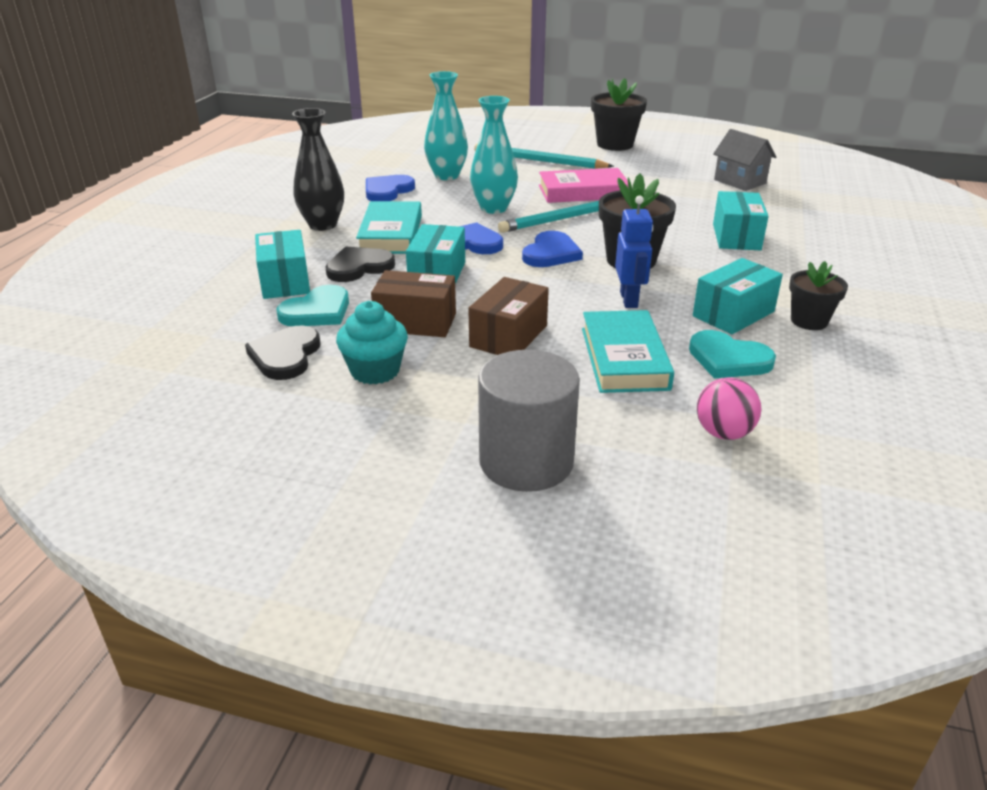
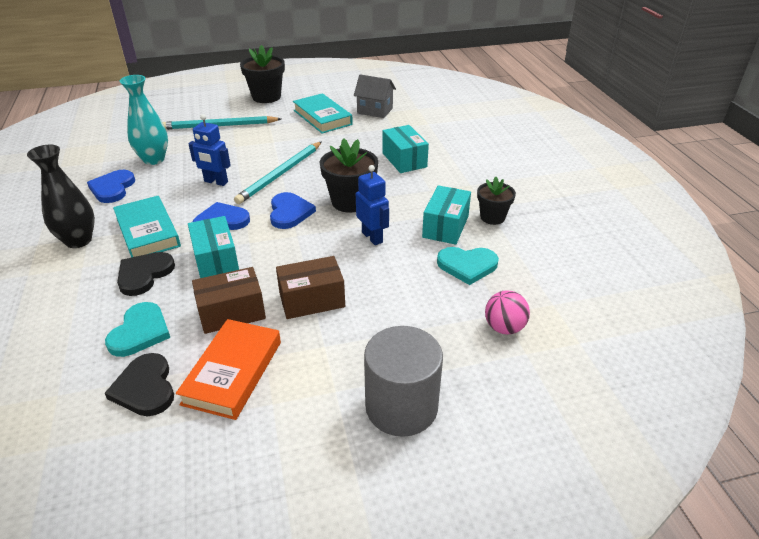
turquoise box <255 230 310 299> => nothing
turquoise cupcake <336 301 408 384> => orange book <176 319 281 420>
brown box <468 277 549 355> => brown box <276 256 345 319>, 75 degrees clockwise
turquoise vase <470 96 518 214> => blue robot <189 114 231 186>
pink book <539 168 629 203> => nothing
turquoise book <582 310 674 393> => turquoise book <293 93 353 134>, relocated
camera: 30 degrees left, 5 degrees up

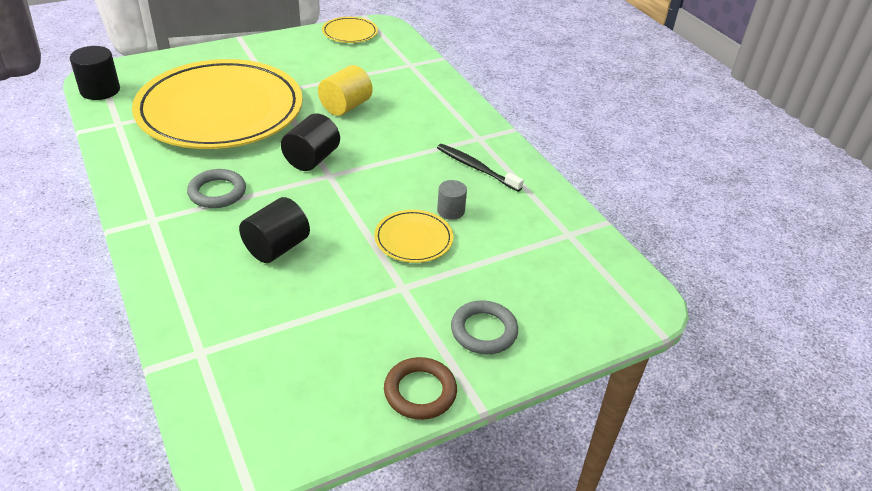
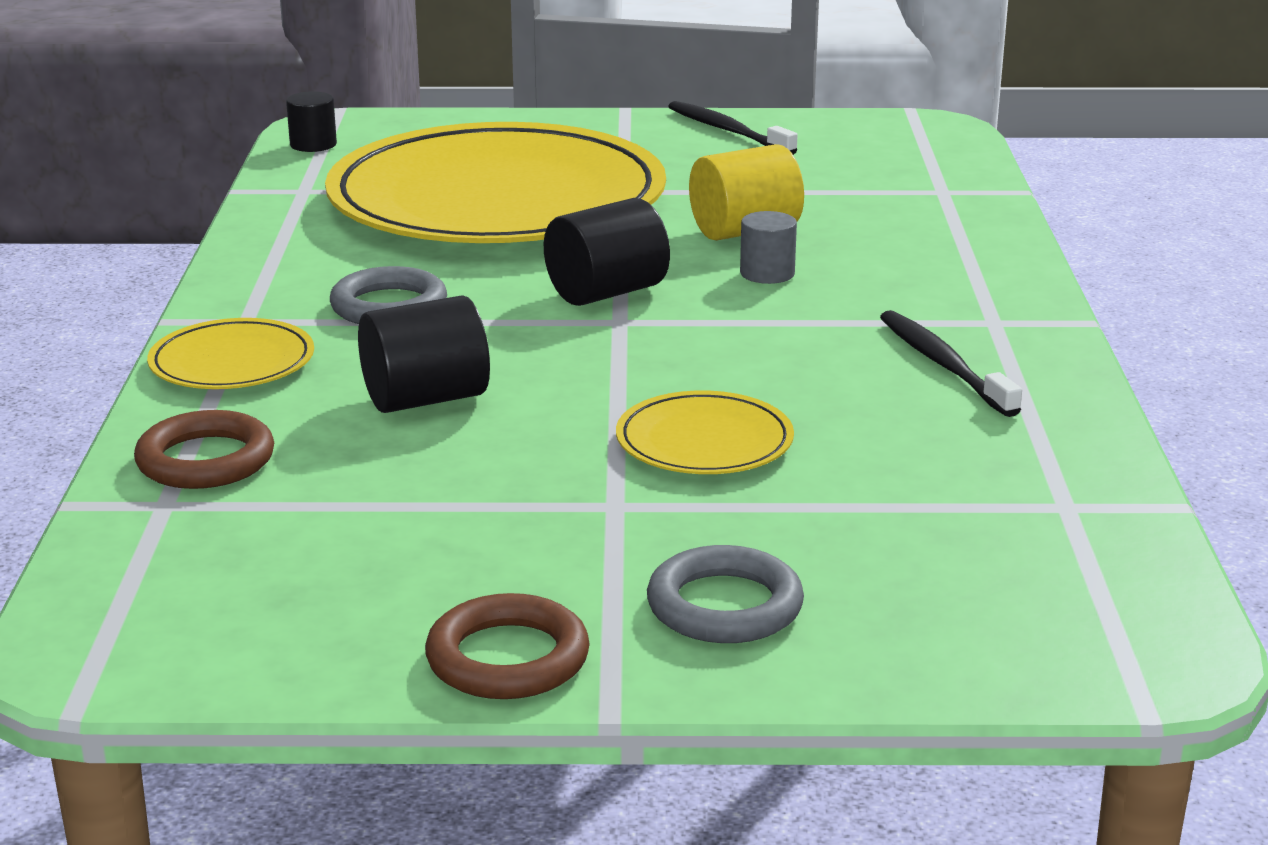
black cylinder <70 46 120 100> => black cylinder <286 91 337 152>, x0.62
yellow plate <322 17 378 43> => yellow plate <147 318 314 389>, relocated
grey cylinder <437 180 467 220> => grey cylinder <740 211 797 284>, relocated
nothing => brown ring <134 410 274 489>
nothing => black toothbrush <668 101 797 155>
camera: 30 degrees right, 15 degrees down

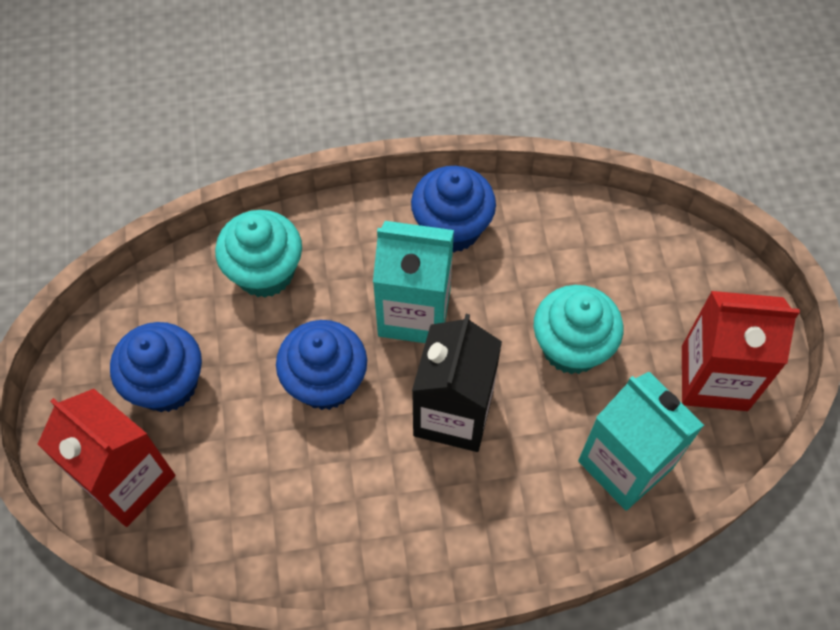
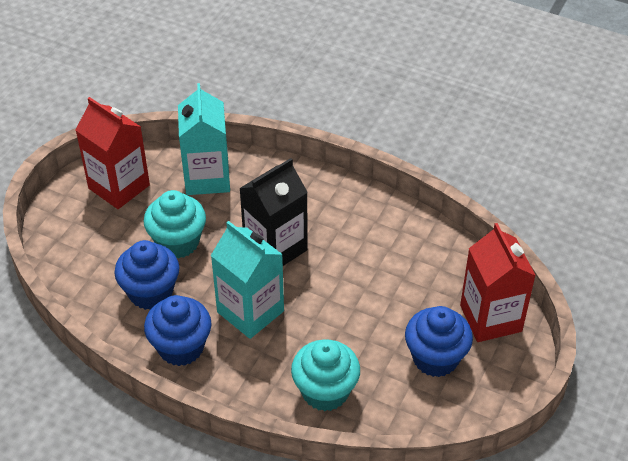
blue cupcake <276 320 367 410> => blue cupcake <114 240 179 310>, relocated
camera: 145 degrees left, 15 degrees down

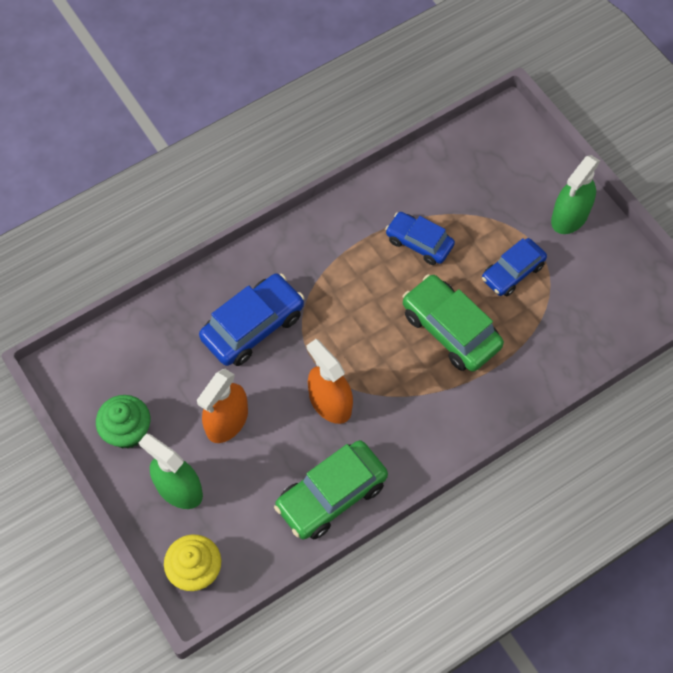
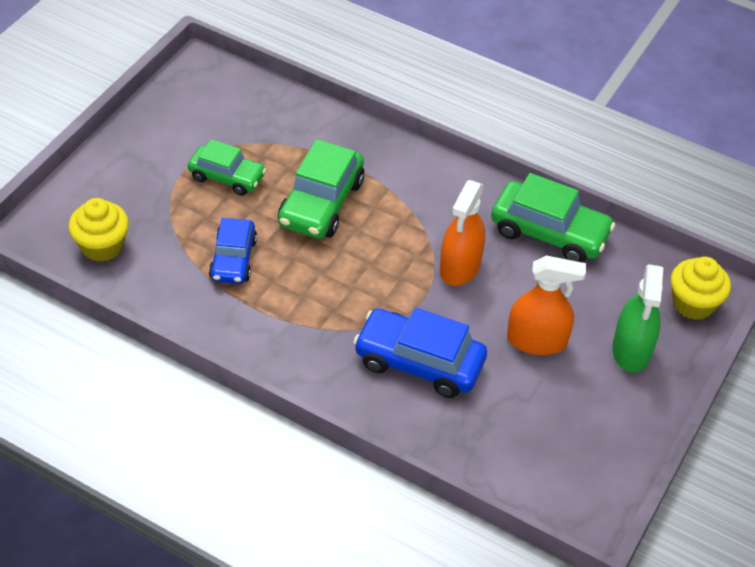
green cupcake <96 395 150 449> => nothing
blue car <482 238 547 296> => green car <188 139 266 196>
green spray bottle <551 155 600 234> => nothing
nothing => yellow cupcake <69 198 129 262>
camera: 120 degrees left, 15 degrees down

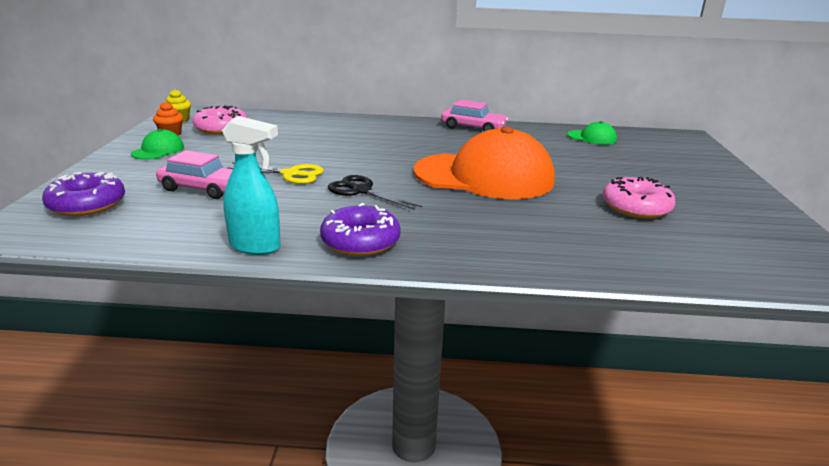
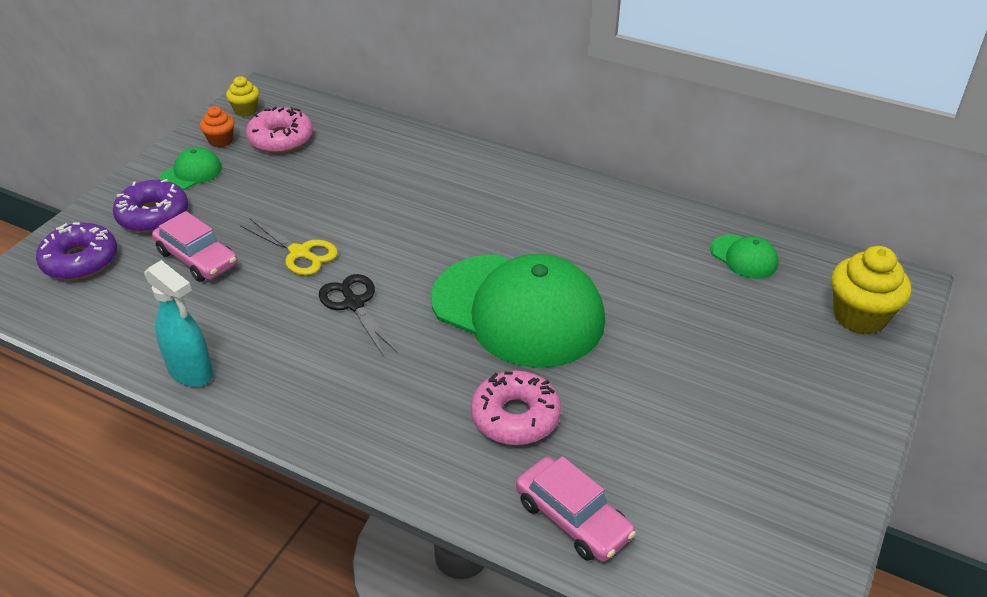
purple donut <320 203 401 256> => purple donut <113 179 188 233>, relocated
orange cap <414 126 555 199> => green cap <431 254 605 368>
pink car <441 99 508 132> => pink car <516 456 636 562>, relocated
pink donut <602 177 675 219> => pink donut <471 370 561 445>, relocated
nothing => yellow cupcake <831 246 911 335>
camera: 25 degrees right, 15 degrees up

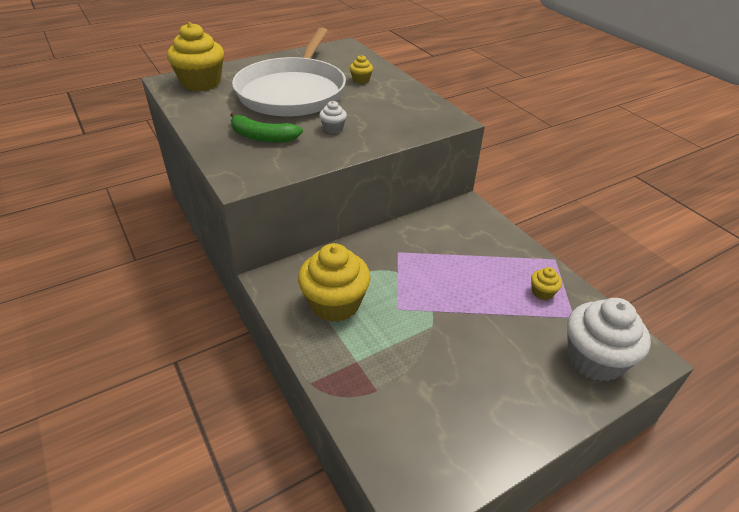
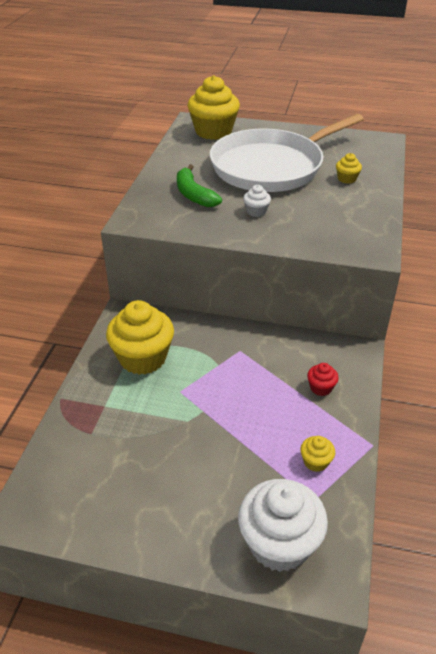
nothing => red cupcake <307 363 339 396>
camera: 45 degrees right, 0 degrees up

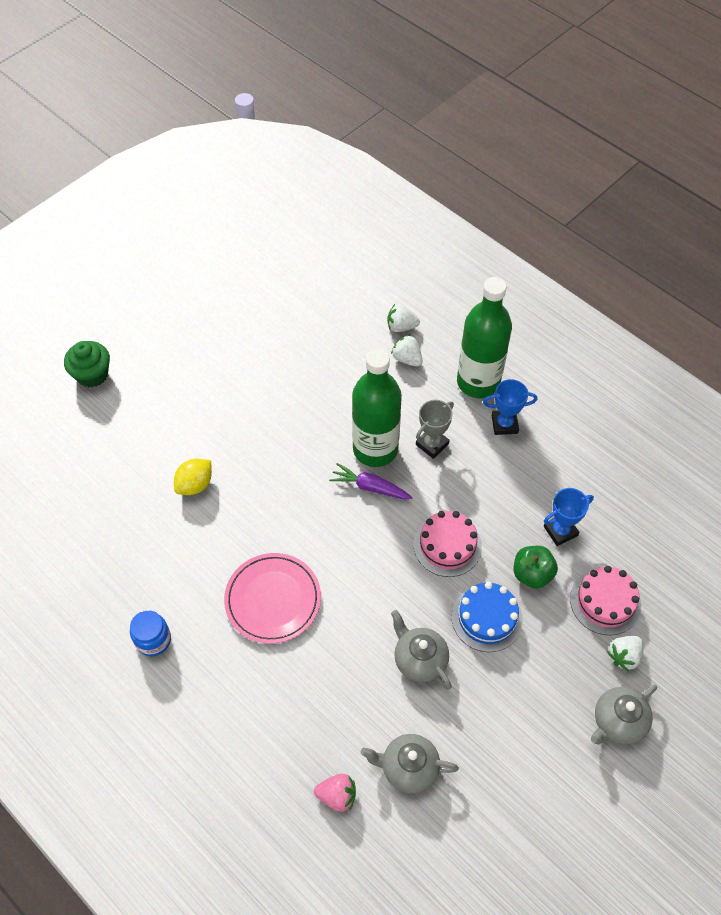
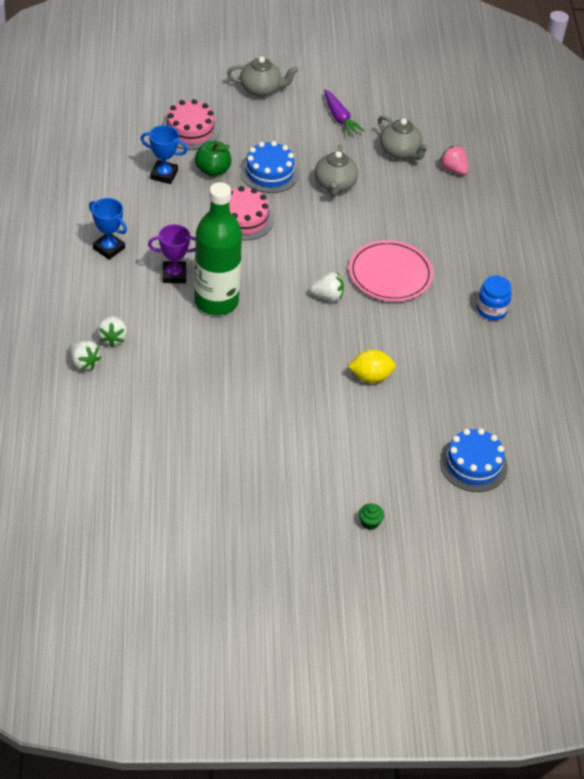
green cupcake <64 341 110 388> => green cupcake <359 503 384 530>, x0.50
purple carrot <329 463 413 499> => purple carrot <324 90 365 136>, relocated
grey trophy <416 400 454 459> => purple trophy <148 224 196 283>
green bottle <457 277 512 398> => nothing
white strawberry <607 636 643 672> => white strawberry <310 272 344 301>, relocated
nothing => blue cake <440 428 508 492>
camera: 140 degrees left, 10 degrees down

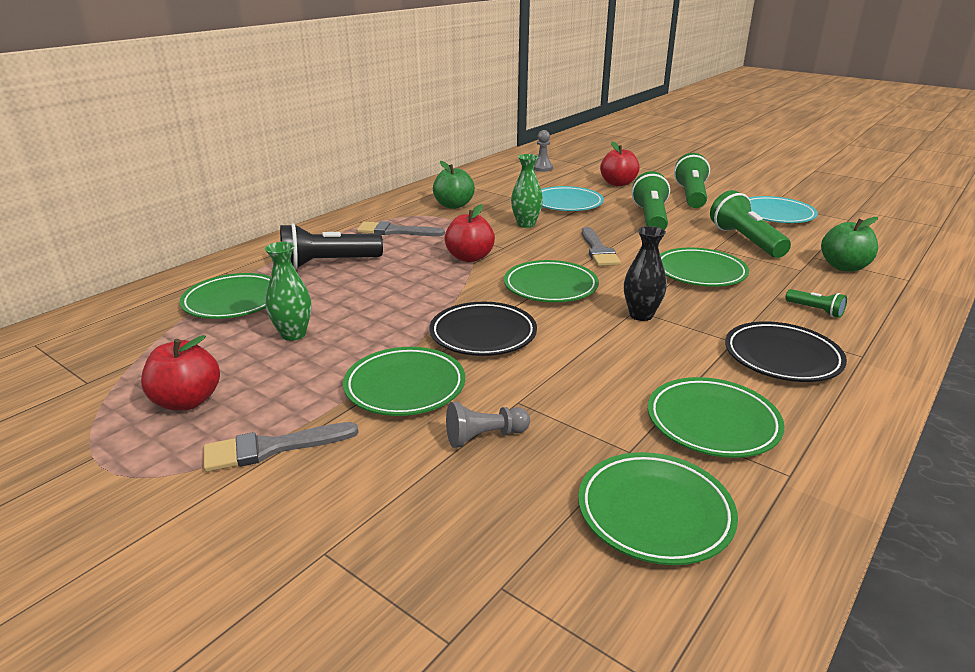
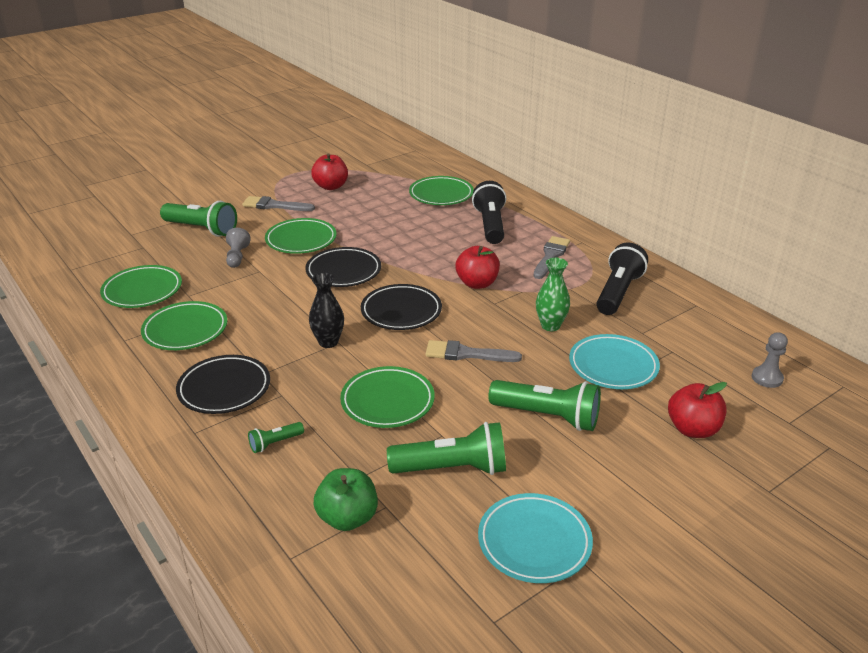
grey brush <203 422 359 472> => grey brush <242 196 315 211>, 75 degrees counterclockwise
green vase <265 242 311 341> => nothing
green apple <433 161 475 209> => black flashlight <596 242 648 315>
green plate <504 260 599 302> => black plate <361 284 442 330>
green flashlight <674 153 710 208> => green flashlight <160 201 237 237>, relocated
camera: 105 degrees right, 5 degrees up

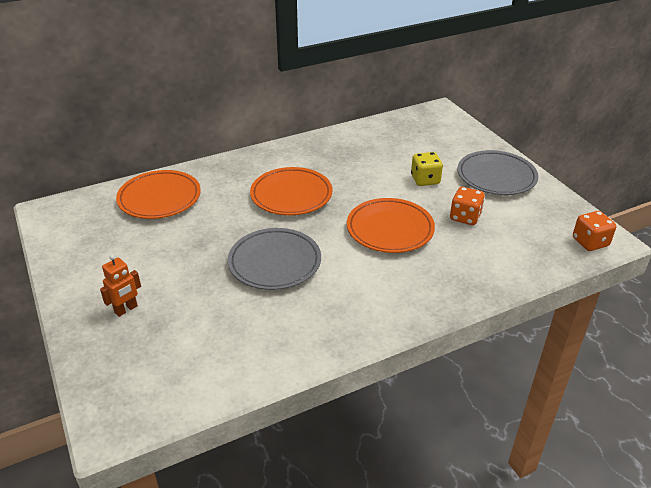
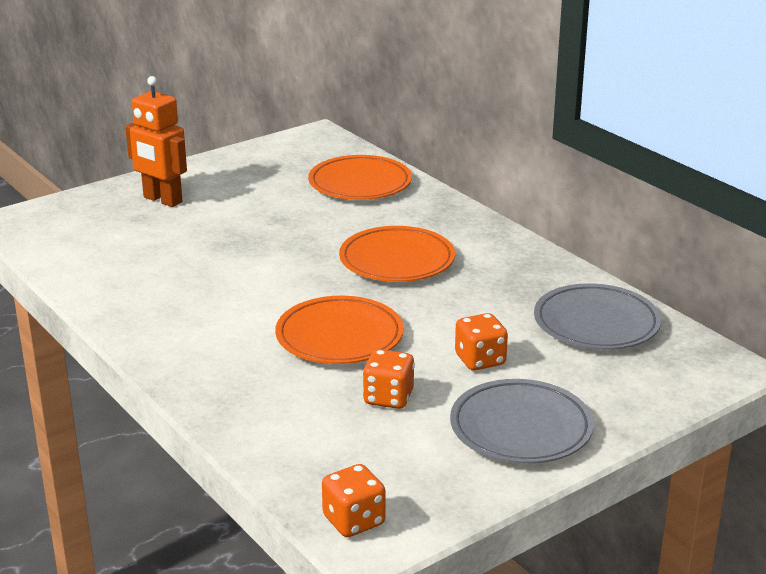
orange robot <100 255 141 317> => orange robot <125 76 187 207>, x1.73
grey plate <228 228 321 290> => grey plate <534 283 661 350>, relocated
yellow dice <411 152 443 186> => orange dice <455 313 508 370>
camera: 80 degrees right, 10 degrees down

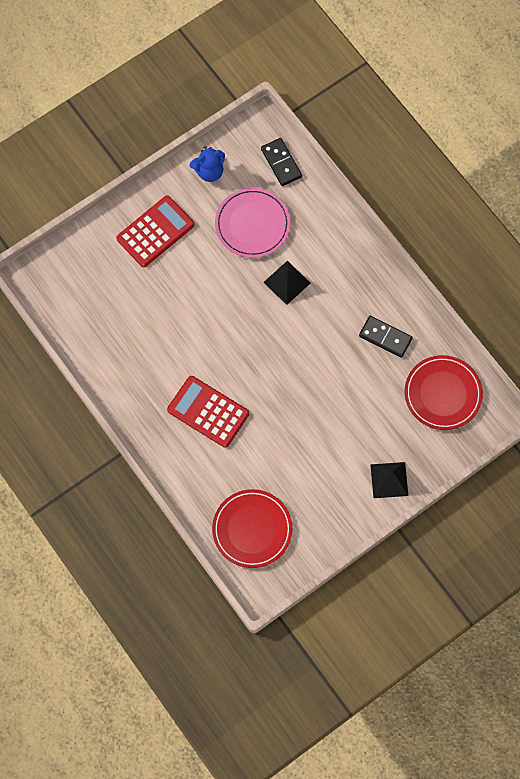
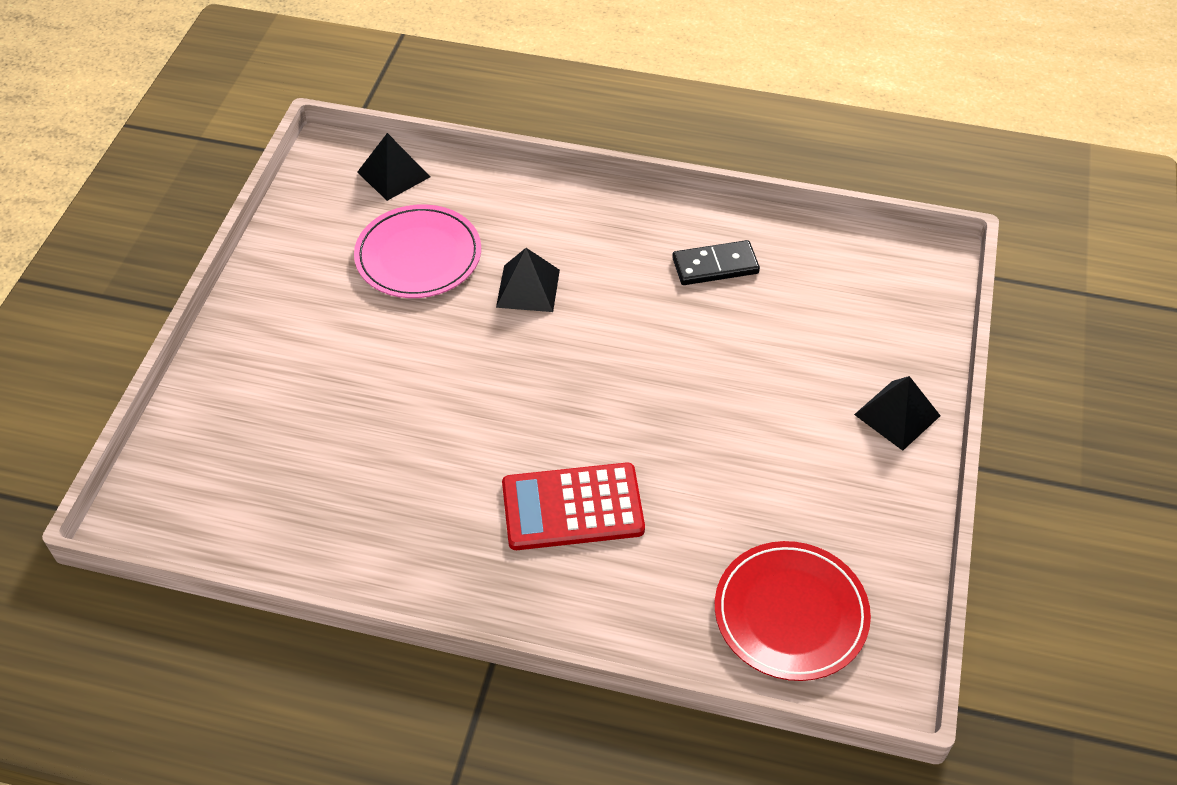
red calculator <116 196 195 267> => nothing
blue teddy bear <190 146 225 182> => nothing
black domino <261 138 302 186> => black pyramid <357 133 430 201>
red plate <405 355 483 430> => nothing
camera: 40 degrees left, 20 degrees down

